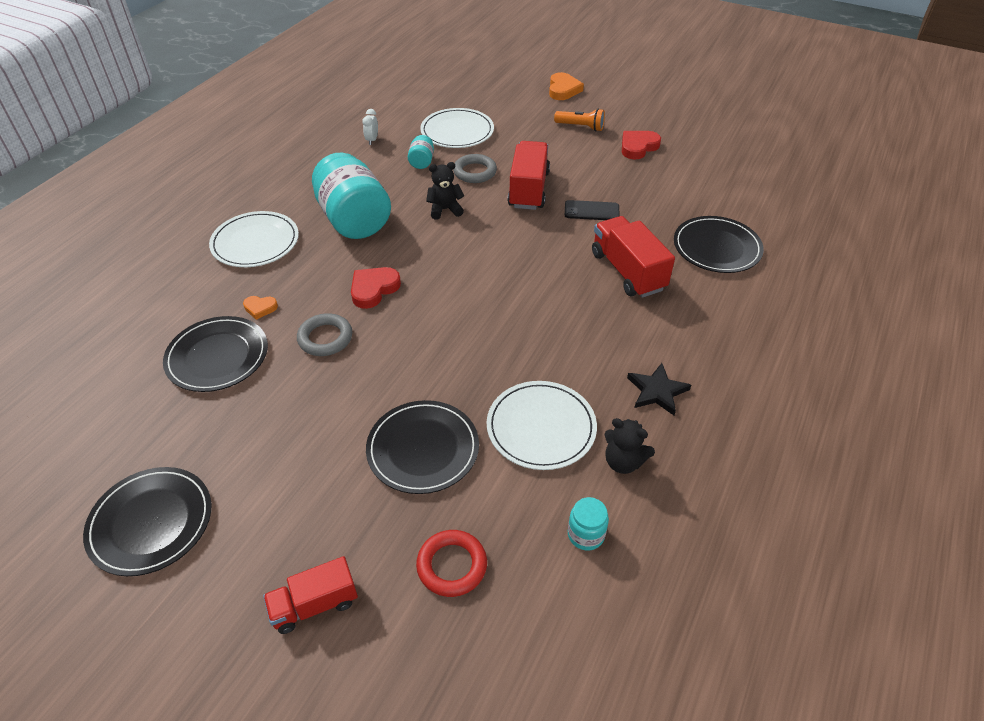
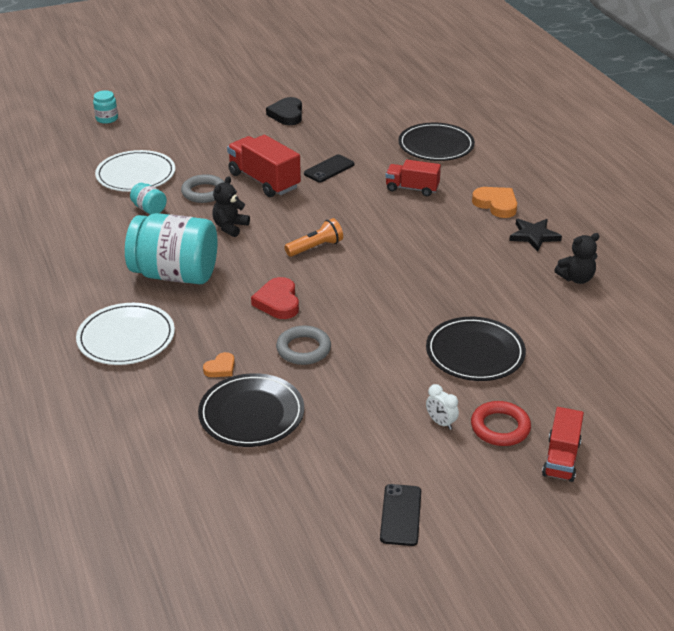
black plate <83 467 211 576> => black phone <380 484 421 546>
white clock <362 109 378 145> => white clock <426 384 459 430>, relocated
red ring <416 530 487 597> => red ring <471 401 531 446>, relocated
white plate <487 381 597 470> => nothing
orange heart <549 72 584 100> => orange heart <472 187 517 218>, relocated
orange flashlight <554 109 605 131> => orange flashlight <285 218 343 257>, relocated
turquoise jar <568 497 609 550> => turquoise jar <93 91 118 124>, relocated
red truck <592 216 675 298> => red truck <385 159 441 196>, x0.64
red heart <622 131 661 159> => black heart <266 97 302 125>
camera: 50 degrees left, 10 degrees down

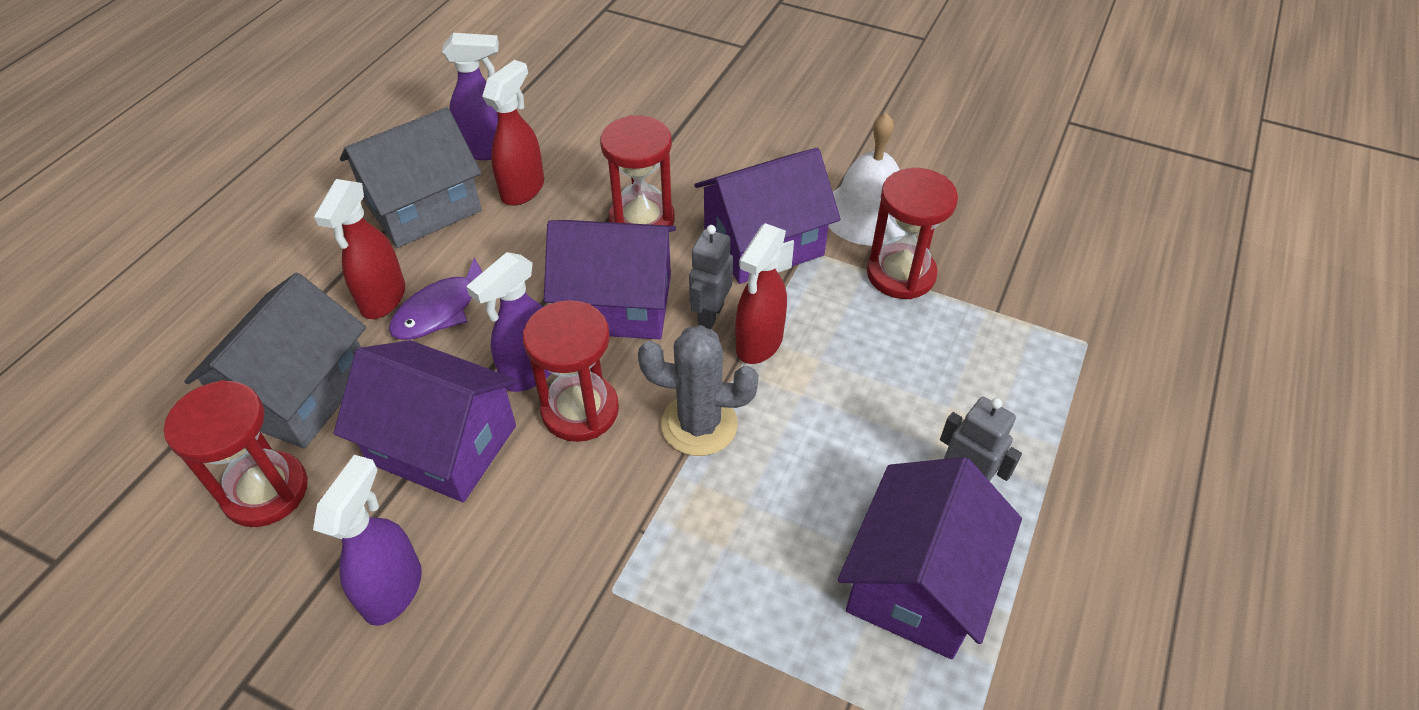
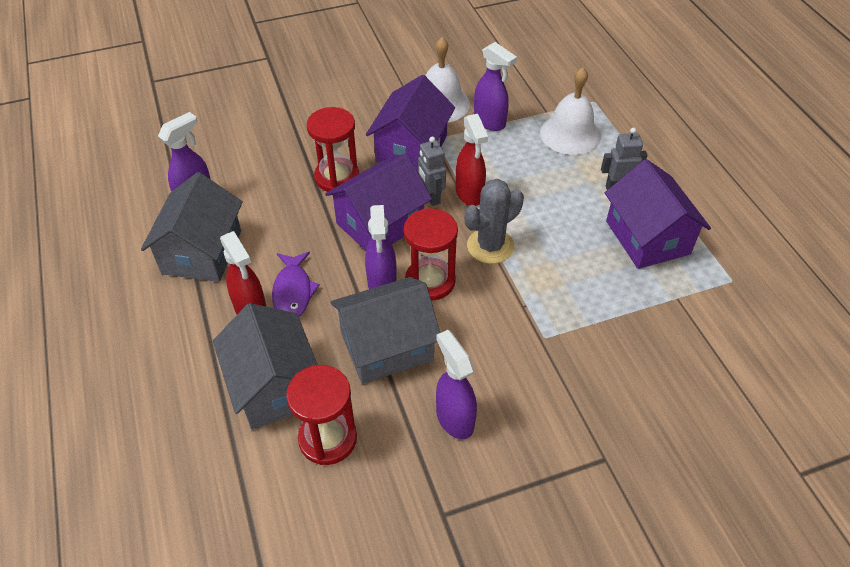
purple house <334 340 518 502> => grey house <331 277 440 384>
red spray bottle <482 60 544 206> => nothing
red hourglass <867 168 958 299> => purple spray bottle <474 42 517 131>
nothing => white bell <540 67 601 155>
camera: 45 degrees left, 0 degrees up

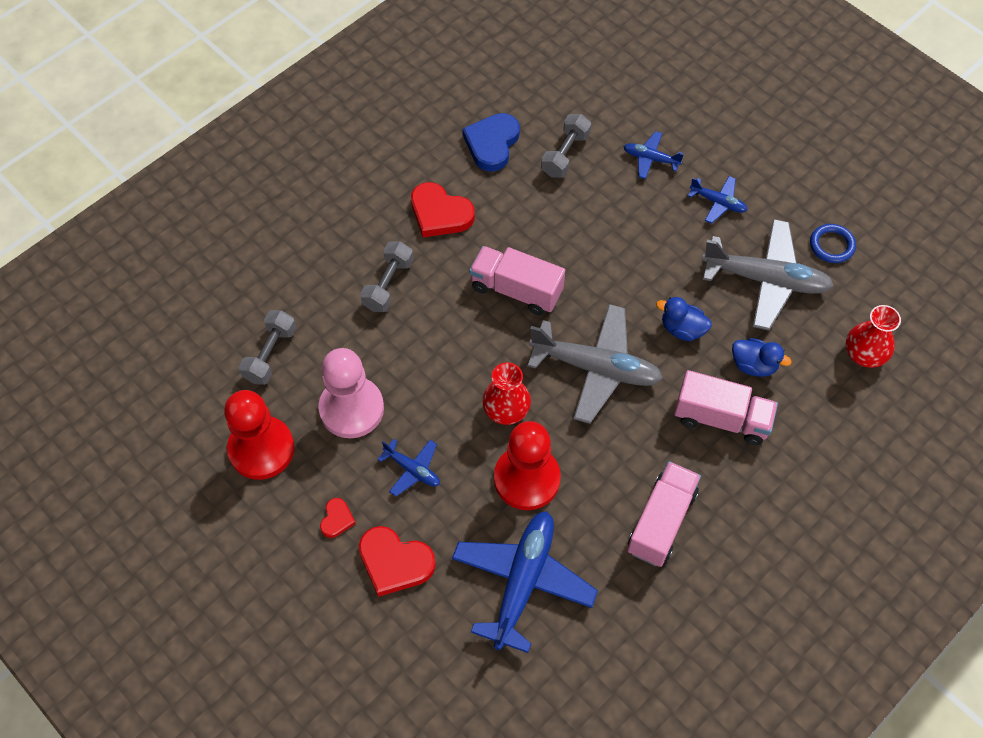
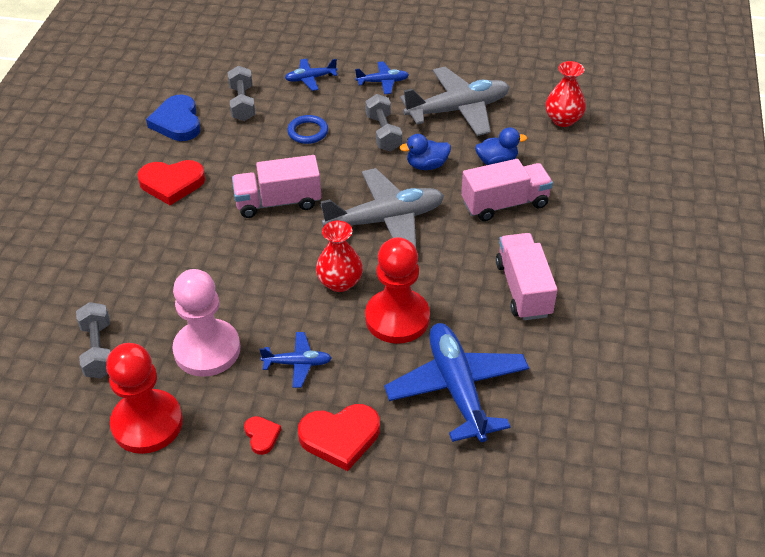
grey dumbbell <360 242 414 312> => grey dumbbell <365 94 402 151>, relocated
blue ring <810 224 856 263> => blue ring <287 115 328 144>, relocated
camera: 35 degrees left, 15 degrees down

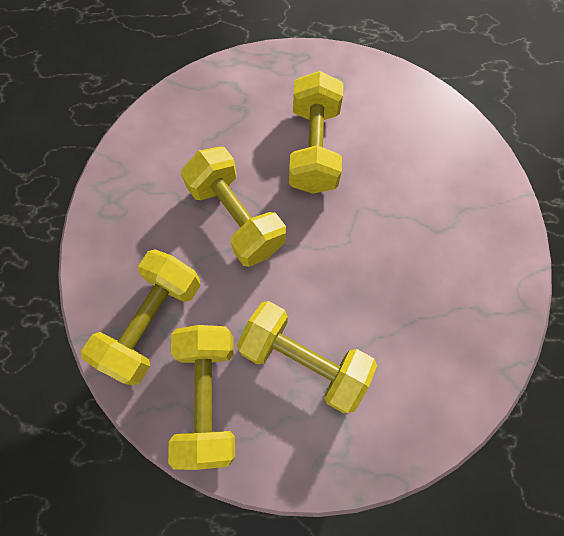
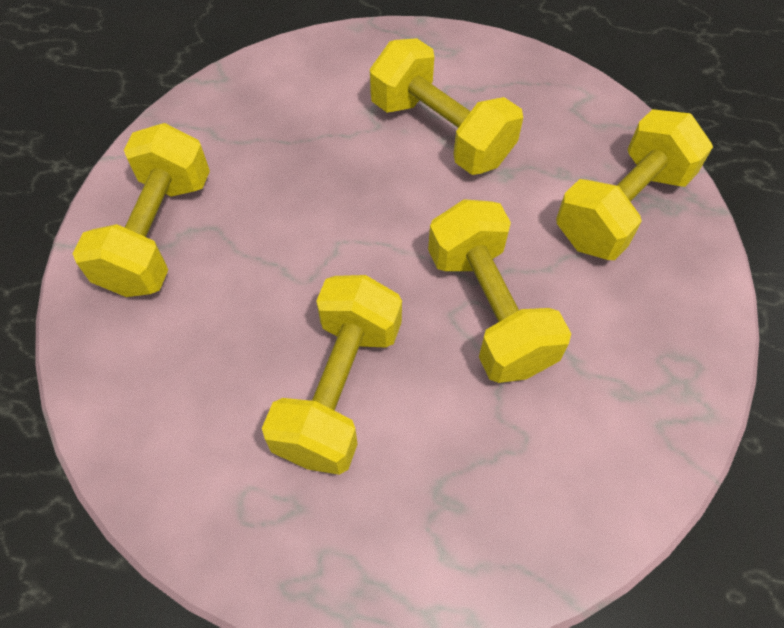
yellow dumbbell <168 325 235 470> => yellow dumbbell <72 123 210 297>, relocated
camera: 165 degrees left, 10 degrees down

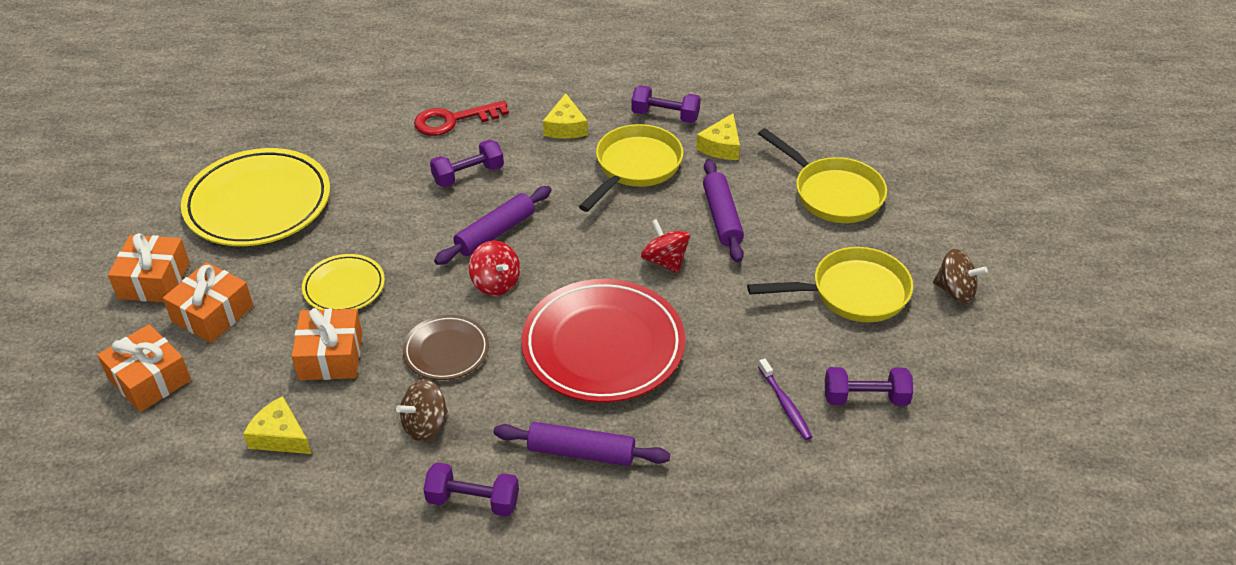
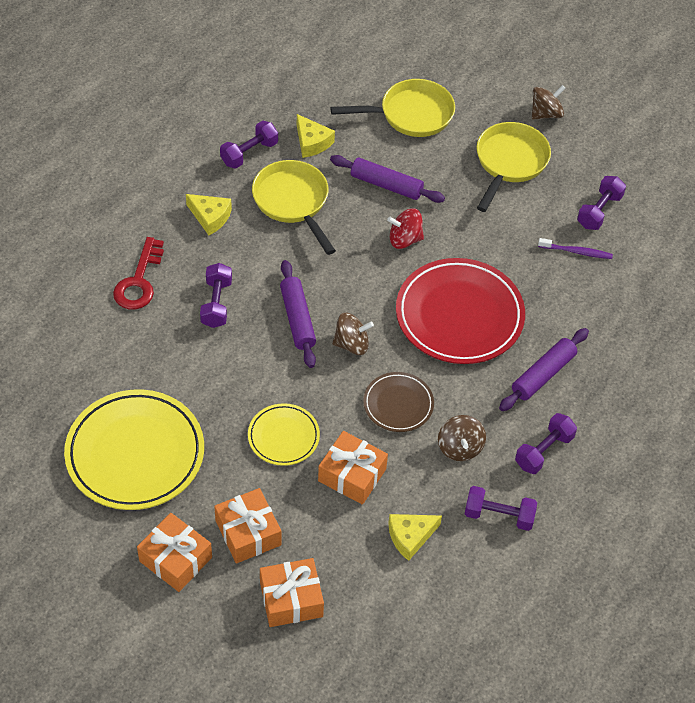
red spinning top <469 240 520 296> => brown spinning top <332 312 374 355>
nothing => purple dumbbell <465 486 537 531>
camera: 60 degrees left, 10 degrees up

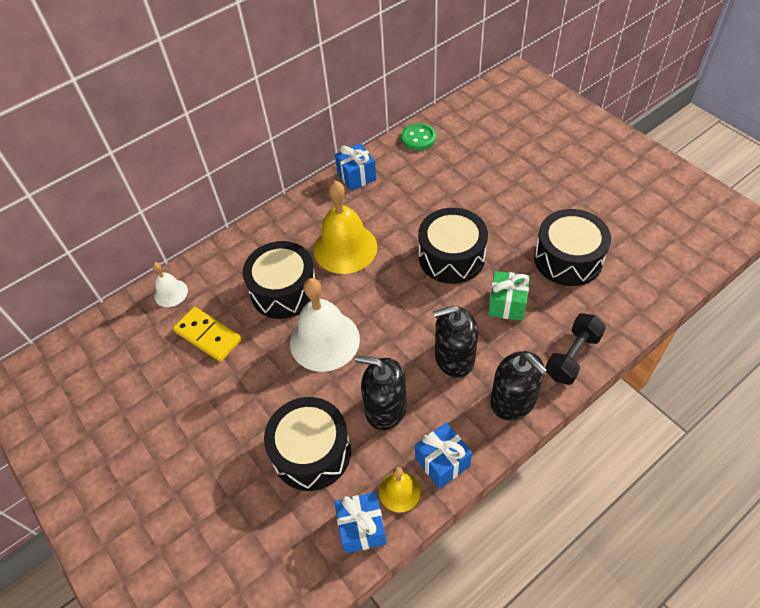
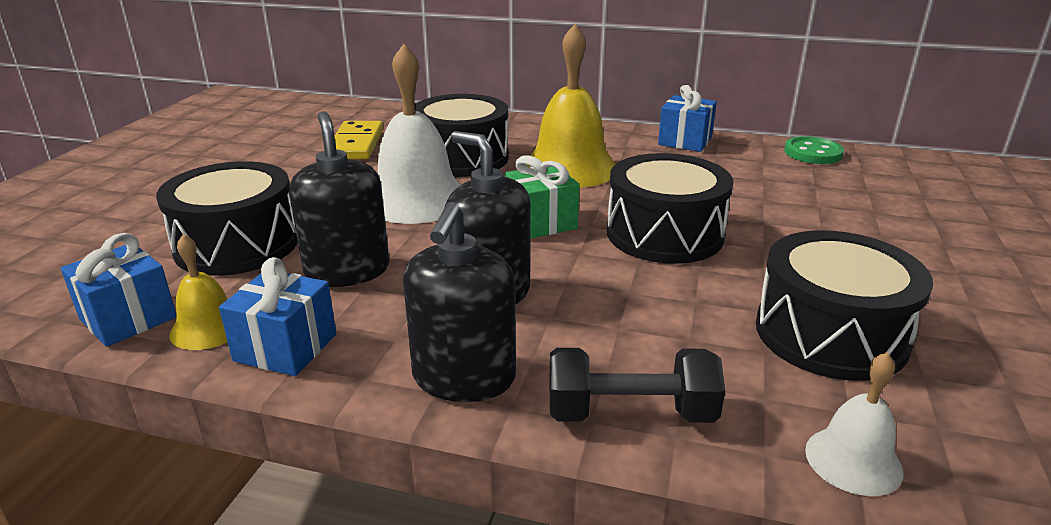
white bell <153 262 188 307> => white bell <805 352 904 496>, relocated
green gift <488 271 530 321> => green gift <505 155 580 239>, relocated
camera: 50 degrees right, 25 degrees down

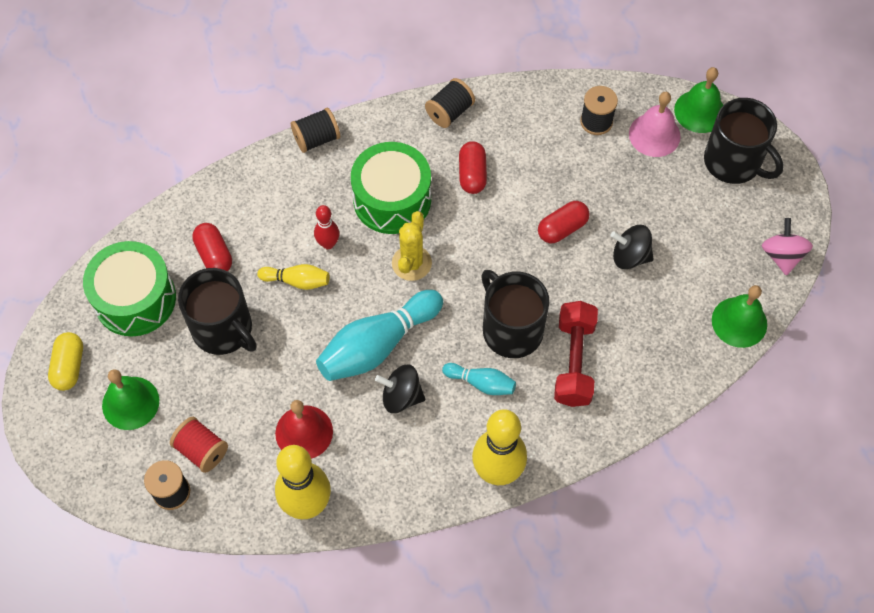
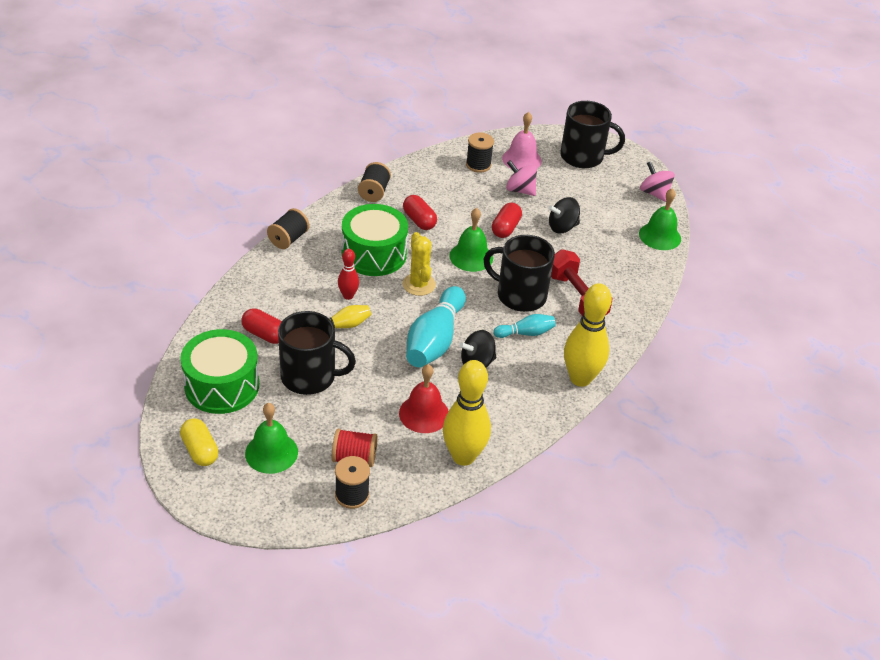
green bell <674 67 723 133> => green bell <449 208 493 272>, relocated
nothing => pink spinning top <506 160 537 196>
camera: 35 degrees left, 20 degrees down

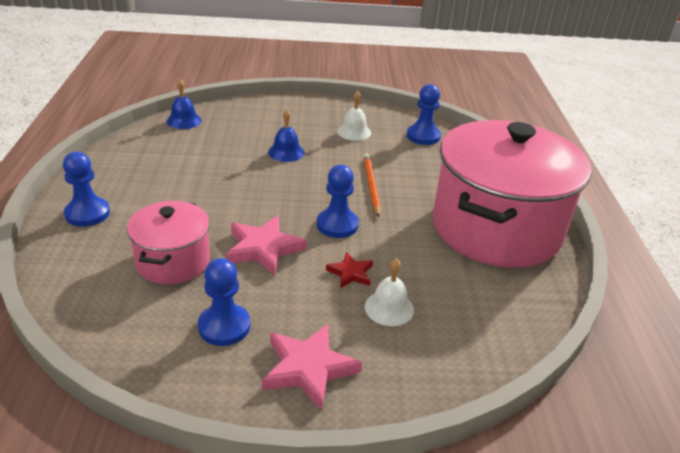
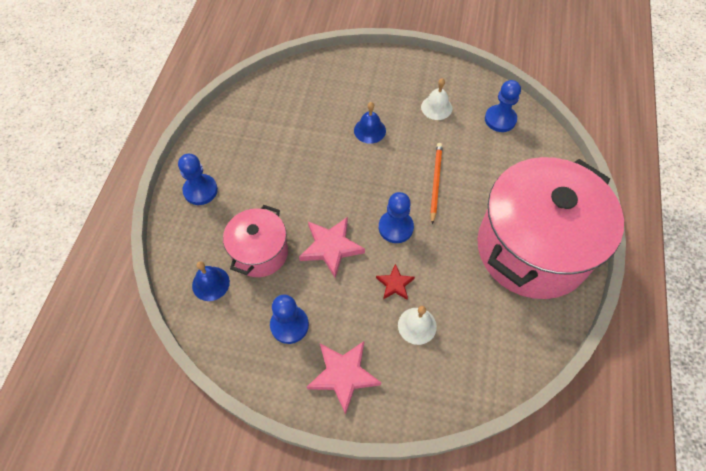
blue bell <166 79 202 129> => blue bell <192 261 230 301>, relocated
camera: 15 degrees right, 25 degrees up

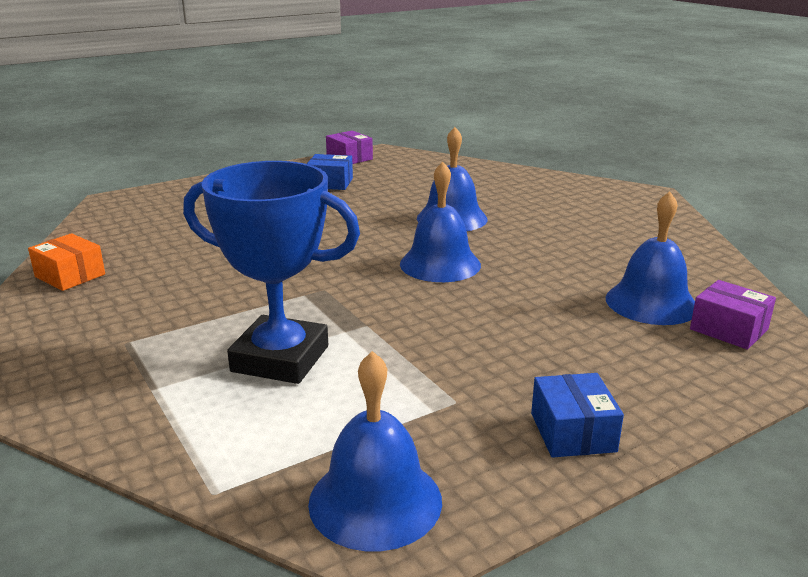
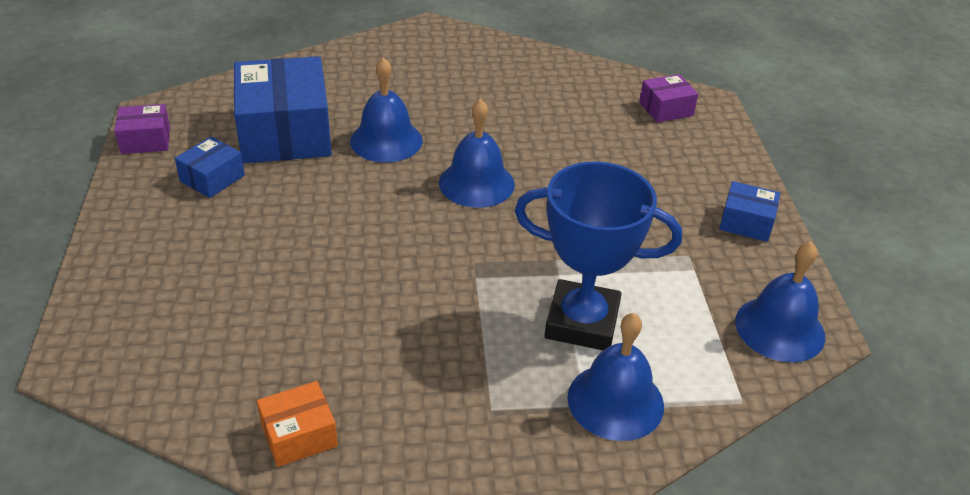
blue trophy <183 161 360 384> => blue trophy <515 162 682 350>, 60 degrees clockwise
blue bell <605 191 695 325> => blue bell <567 313 664 441>, relocated
nothing => blue box <234 56 332 164>
camera: 65 degrees left, 15 degrees up

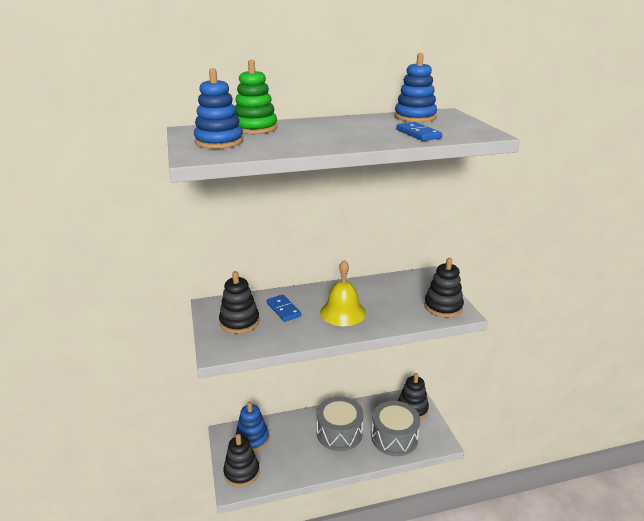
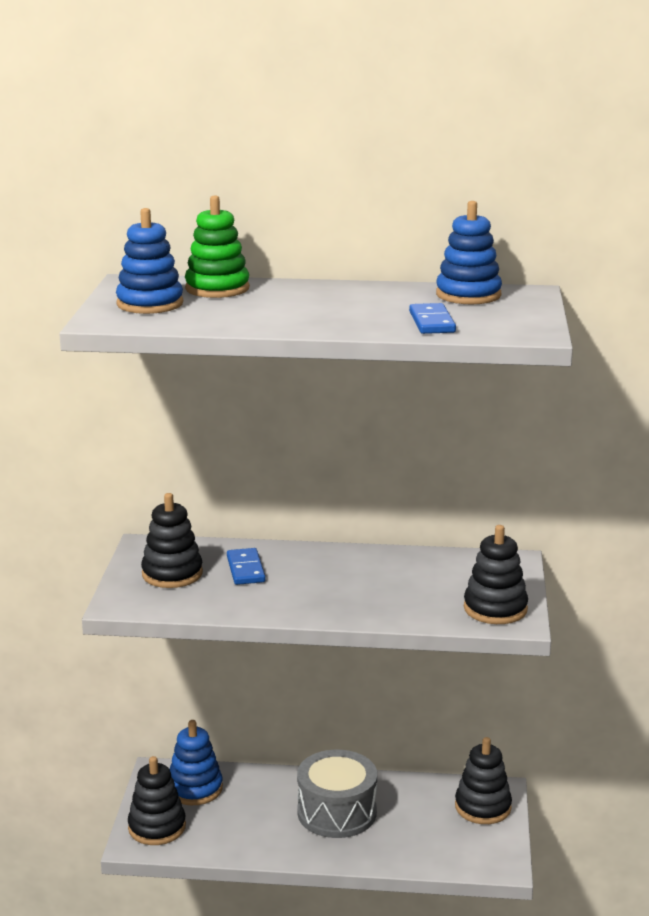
yellow bell <320 260 366 326> => nothing
grey drum <371 401 420 456> => nothing
camera: 20 degrees right, 5 degrees down

